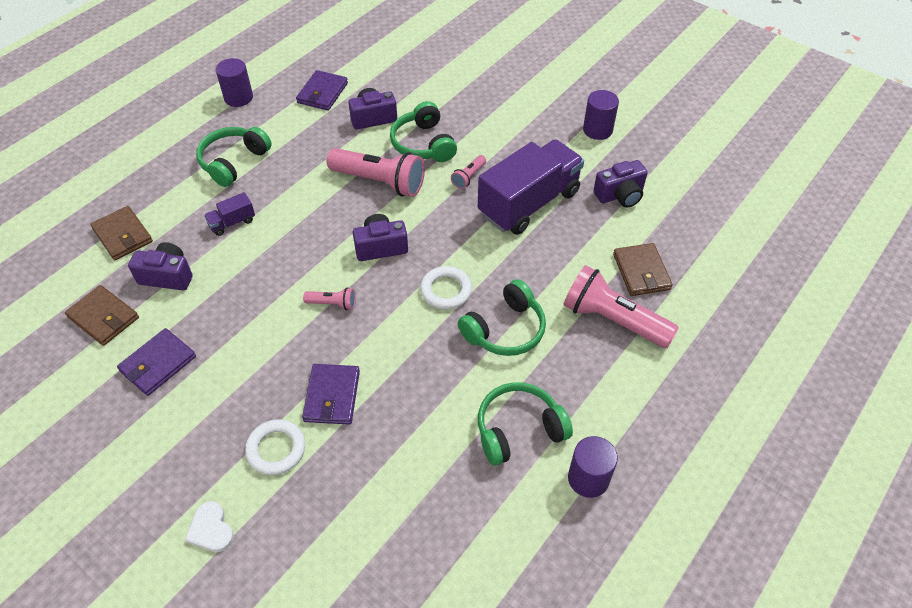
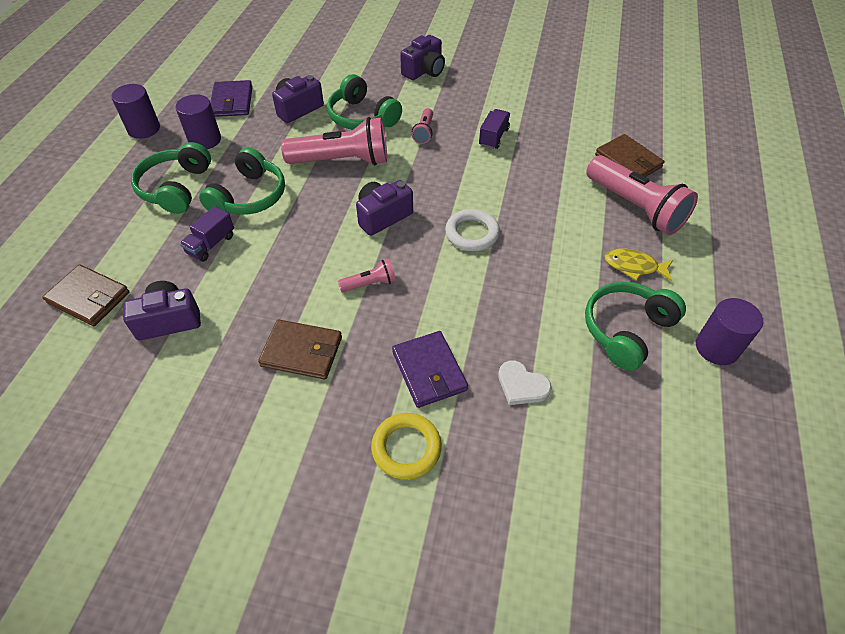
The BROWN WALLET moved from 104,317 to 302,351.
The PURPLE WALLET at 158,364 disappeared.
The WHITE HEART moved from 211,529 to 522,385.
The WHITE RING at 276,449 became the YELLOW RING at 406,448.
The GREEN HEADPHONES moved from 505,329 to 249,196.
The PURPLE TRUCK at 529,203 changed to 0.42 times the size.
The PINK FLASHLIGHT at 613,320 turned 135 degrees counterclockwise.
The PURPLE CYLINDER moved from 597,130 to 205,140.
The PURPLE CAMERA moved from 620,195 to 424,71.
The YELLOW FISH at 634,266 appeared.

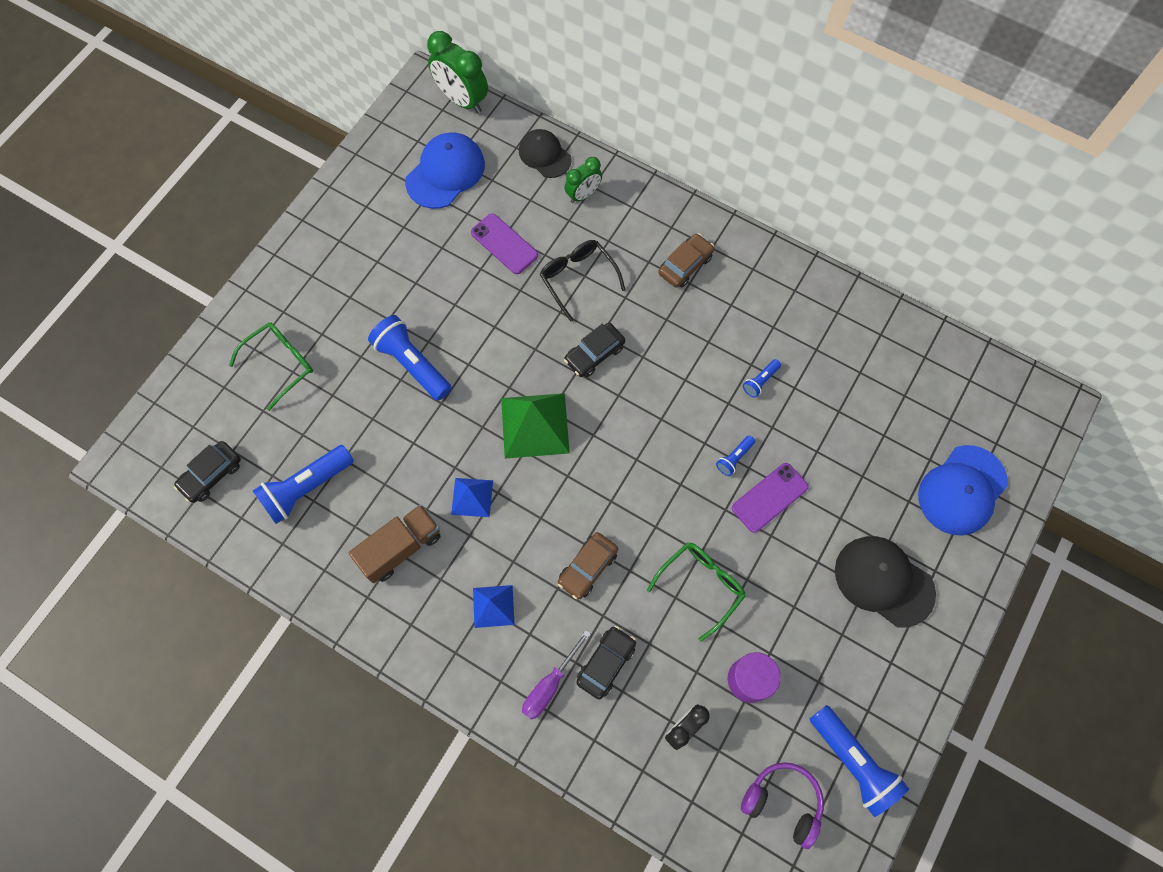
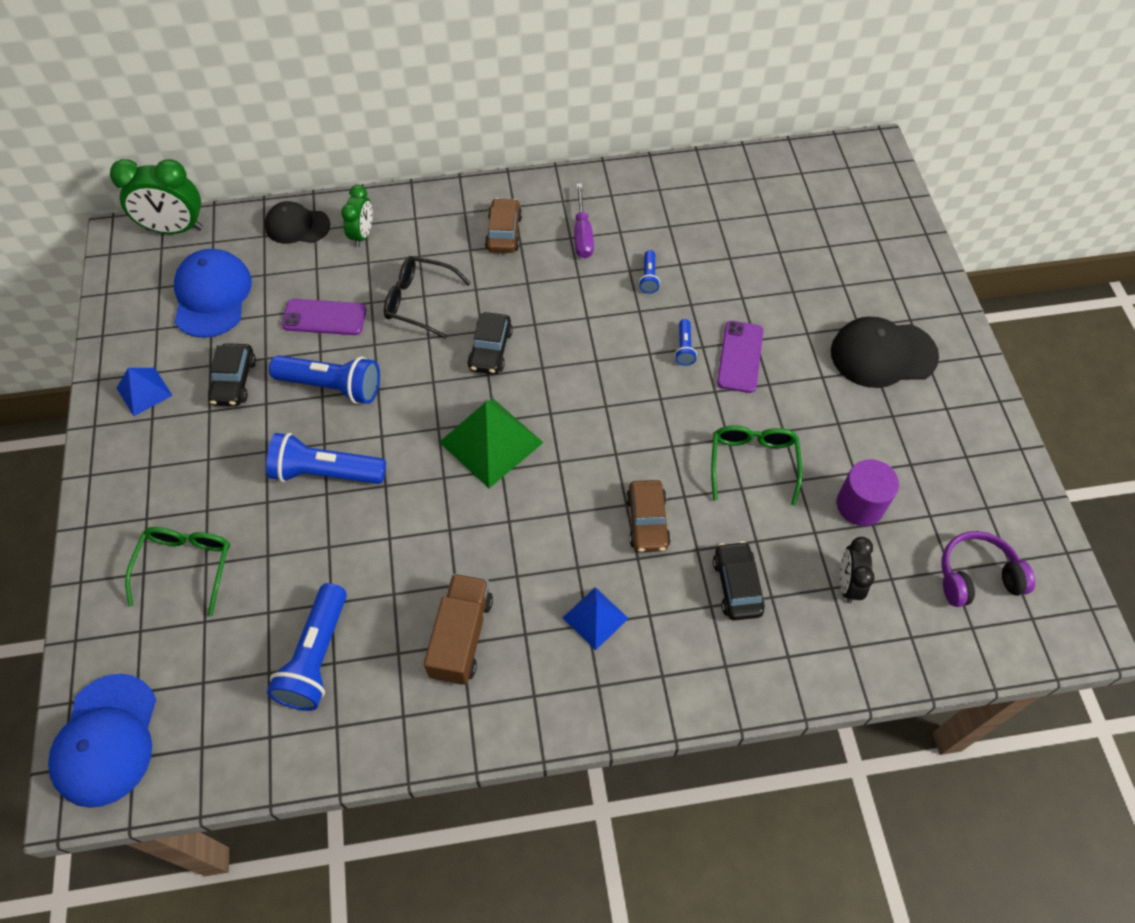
The BLACK CAR moved from 211,475 to 234,381.
The BLUE PYRAMID moved from 472,497 to 144,391.
The PURPLE SCREWDRIVER moved from 550,685 to 582,234.
The BLUE FLASHLIGHT moved from 853,762 to 332,386.
The BLUE CAP moved from 962,490 to 106,740.

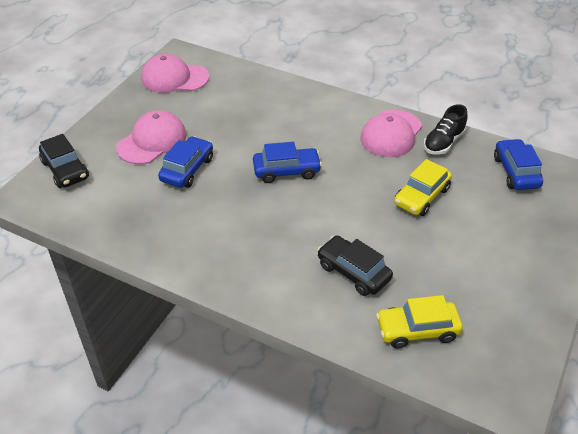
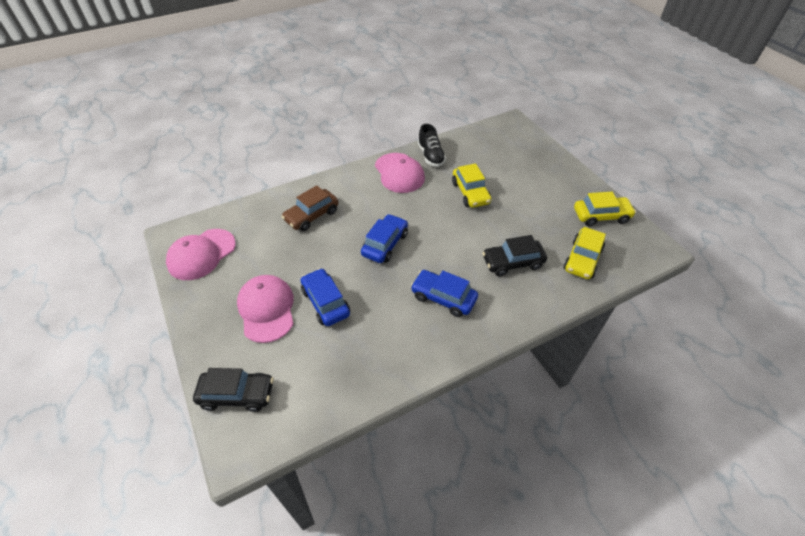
The BLUE CAR moved from 516,172 to 443,298.
The BROWN CAR at 312,215 appeared.
The YELLOW CAR at 601,216 appeared.

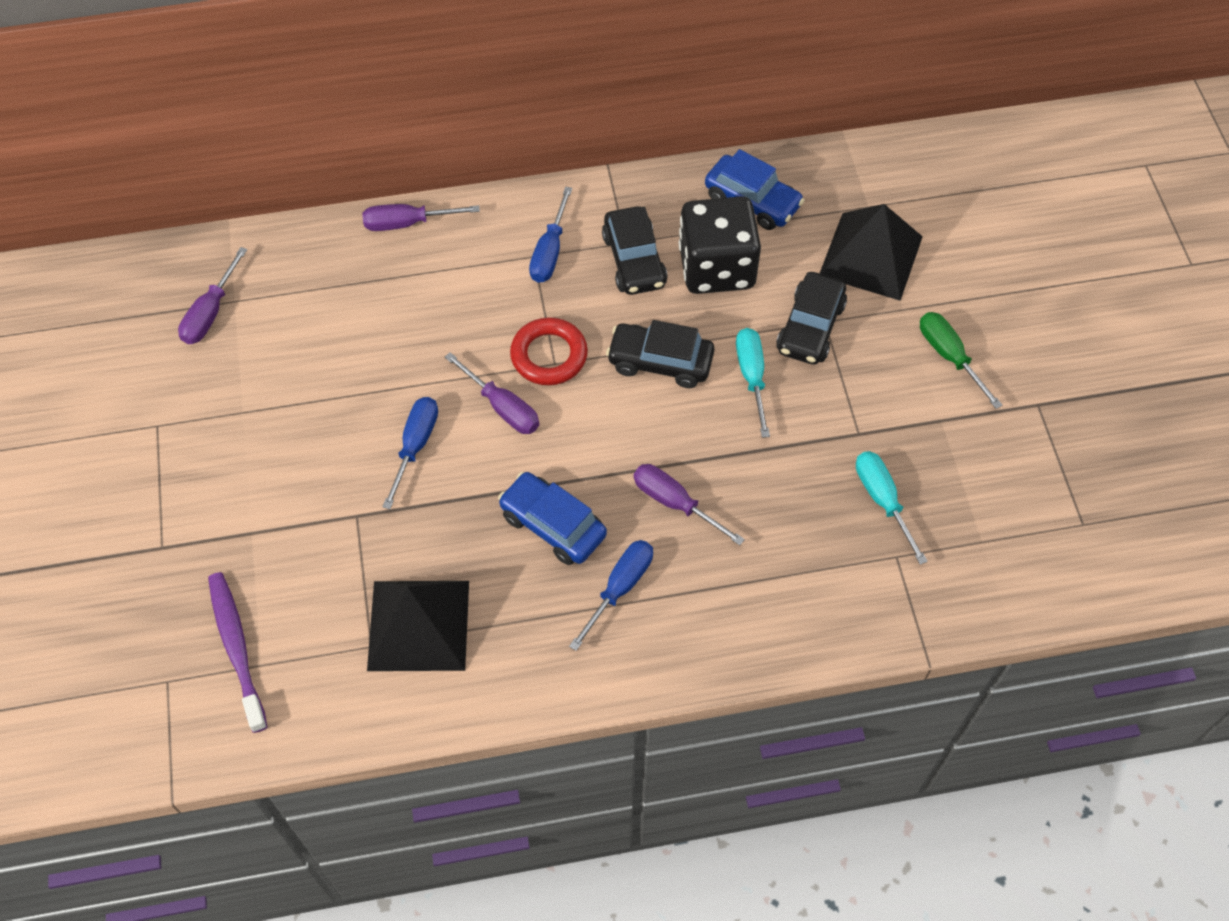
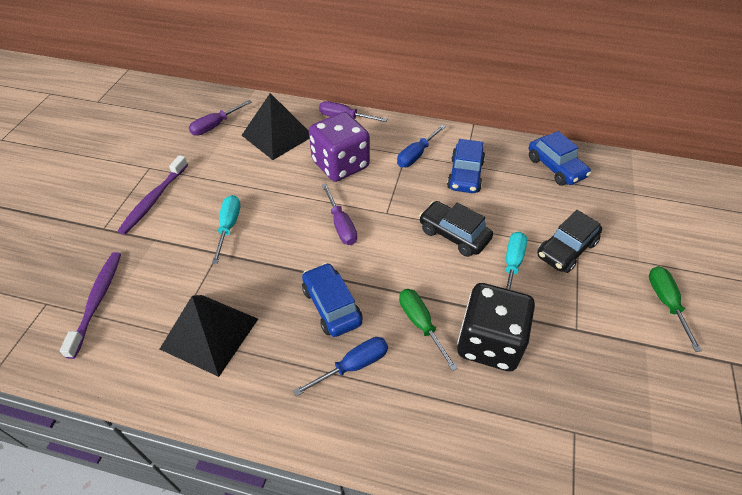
The BLUE SCREWDRIVER at 416,445 disappeared.
The RED RING at 549,355 disappeared.
The BLACK CAR at 634,260 became the BLUE CAR at 465,175.
The PURPLE SCREWDRIVER at 674,502 became the GREEN SCREWDRIVER at 420,323.
The BLACK DICE moved from 716,268 to 489,342.
The BLACK PYRAMID moved from 871,256 to 277,135.
The TURQUOISE SCREWDRIVER moved from 882,499 to 229,226.
The PURPLE TOOTHBRUSH at 154,200 appeared.
The PURPLE DICE at 340,165 appeared.

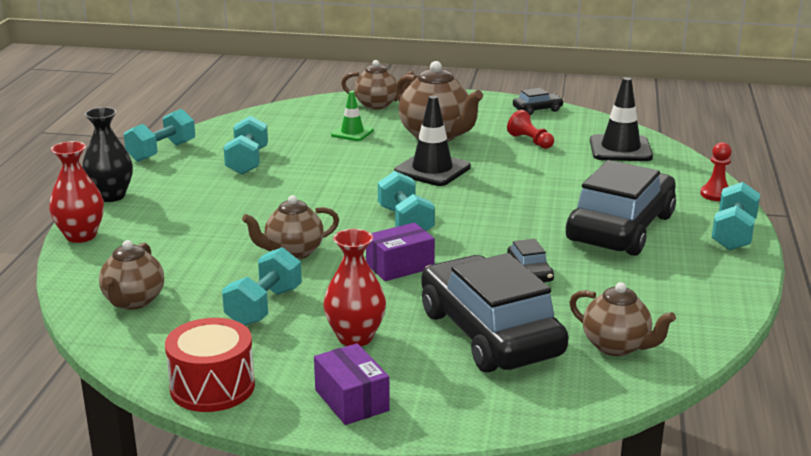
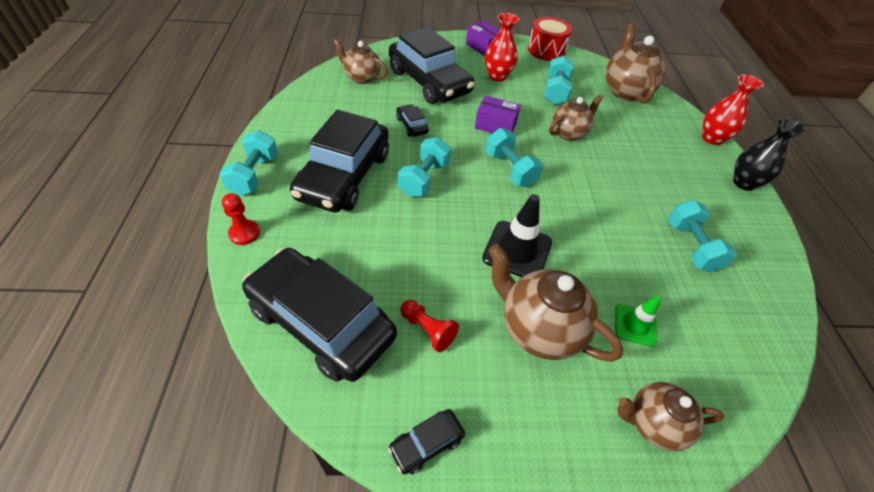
The BROWN TEAPOT at 133,301 changed to 1.55 times the size.
The TURQUOISE DUMBBELL moved from 161,152 to 424,179.
The PURPLE BOX at 400,266 turned 60 degrees clockwise.
The BLACK TRAFFIC CONE at 620,149 was replaced by the BLACK CAR at 321,322.

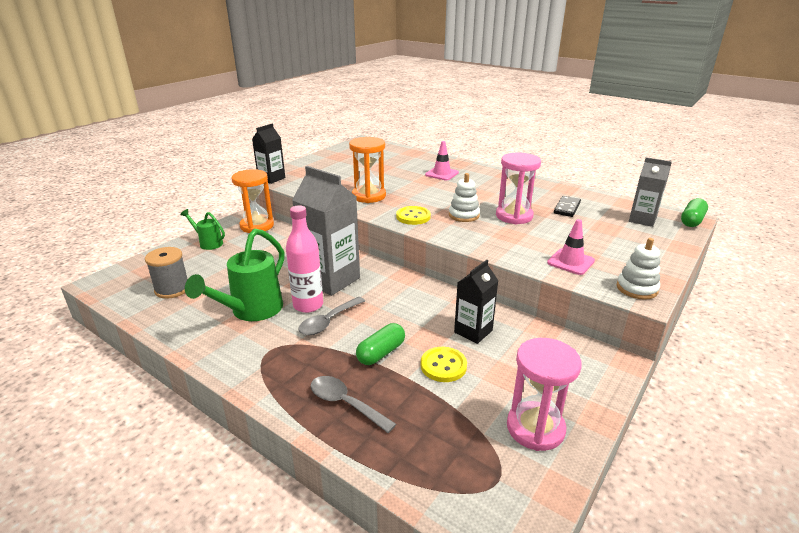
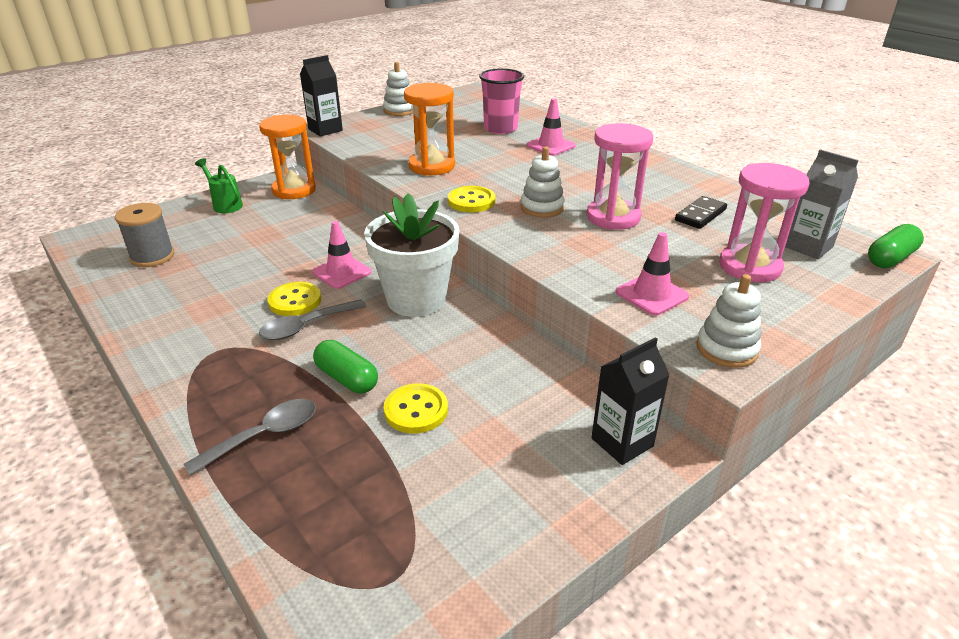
The GREEN WATERING CAN at 251,311 disappeared.
The PINK BOTTLE at 308,305 was replaced by the YELLOW BUTTON at 295,301.
The GREY CARTON at 331,280 was replaced by the PINK TRAFFIC CONE at 342,272.
The GREY SPOON at 345,403 turned 90 degrees clockwise.
The GREEN CAPSULE at 381,353 turned 75 degrees clockwise.
The BLACK CARTON moved from 473,331 to 622,442.
The PINK HOURGLASS moved from 535,428 to 749,267.
The WHITE FLOWER POT at 416,299 appeared.
The WHITE STACKING TOY at 399,110 appeared.
The PINK CUP at 500,129 appeared.

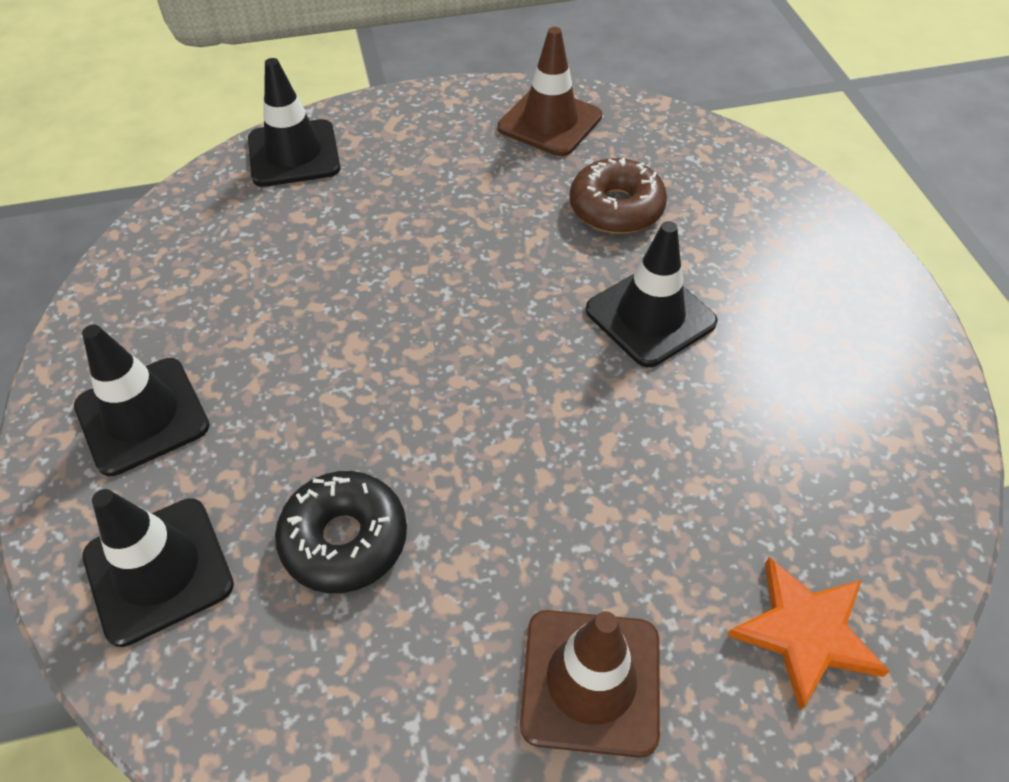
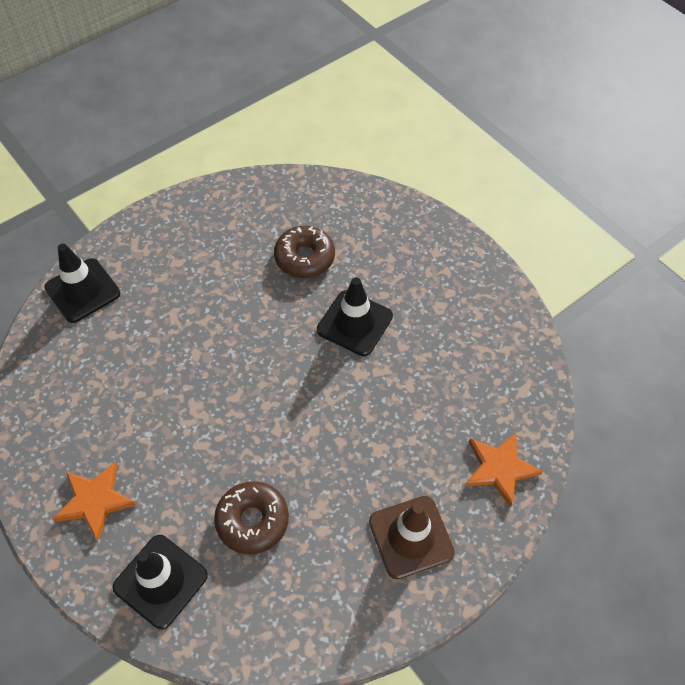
The BLACK TRAFFIC CONE at 142,416 was replaced by the ORANGE STAR at 94,501.
The BLACK DONUT at 344,539 became the BROWN DONUT at 252,521.
The BROWN TRAFFIC CONE at 550,122 disappeared.

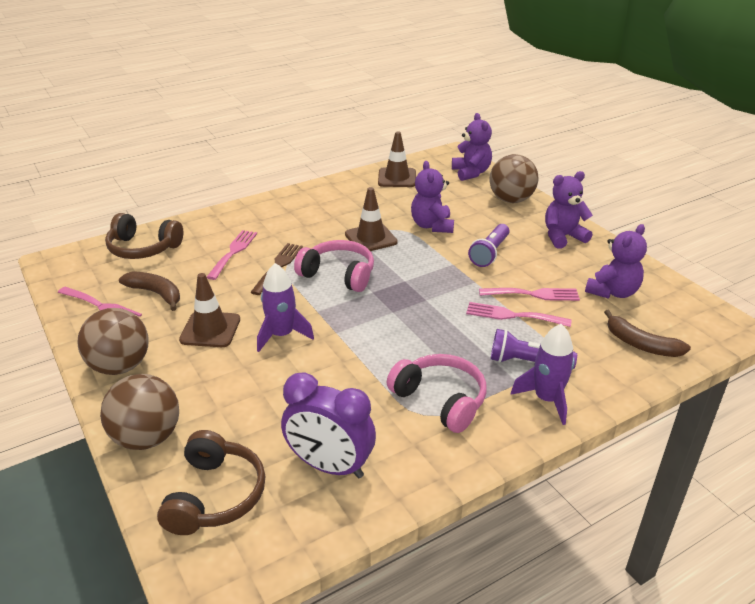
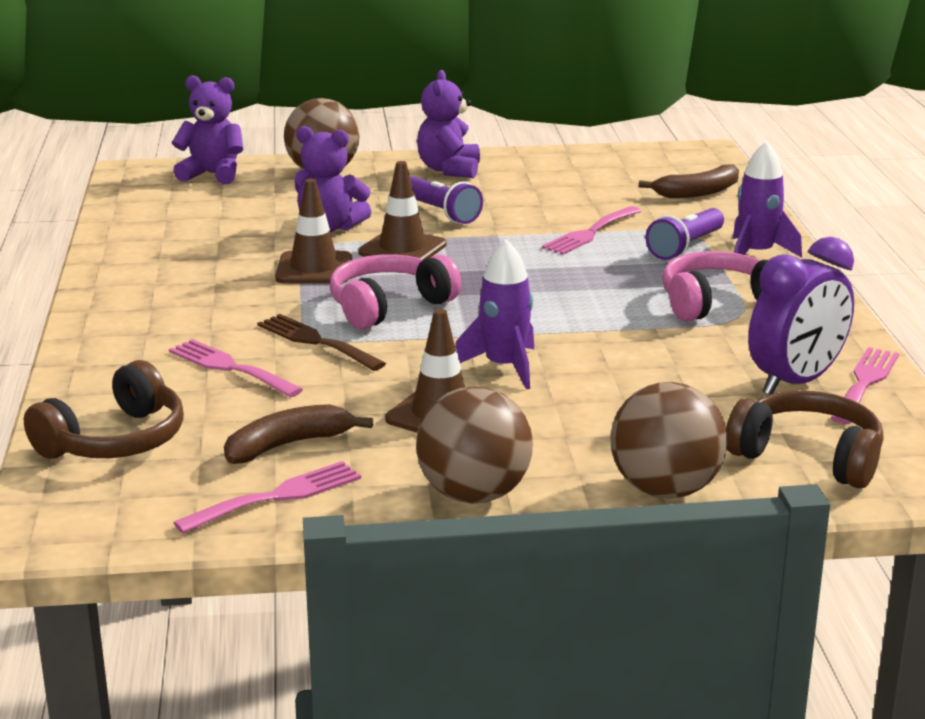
The BROWN TRAFFIC CONE moved from 397,178 to 402,249.
The PINK FORK moved from 534,294 to 865,382.
The PURPLE TEDDY BEAR at 613,292 disappeared.

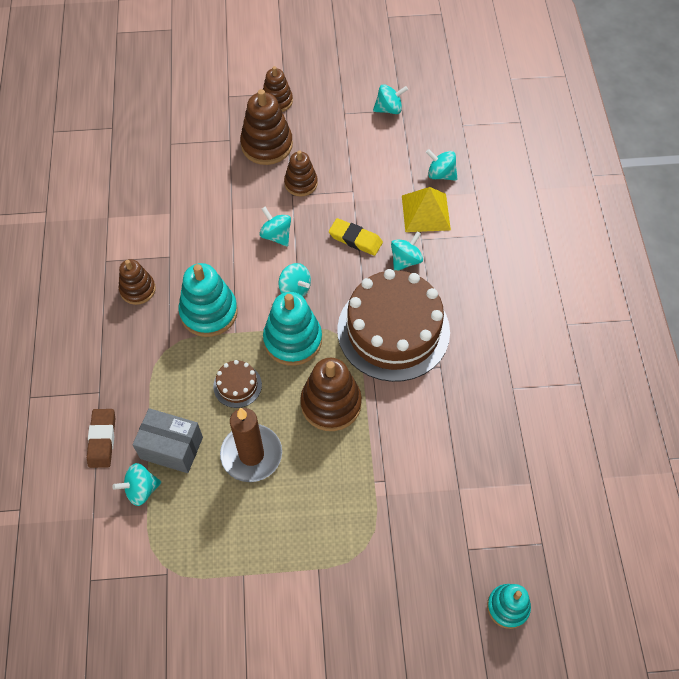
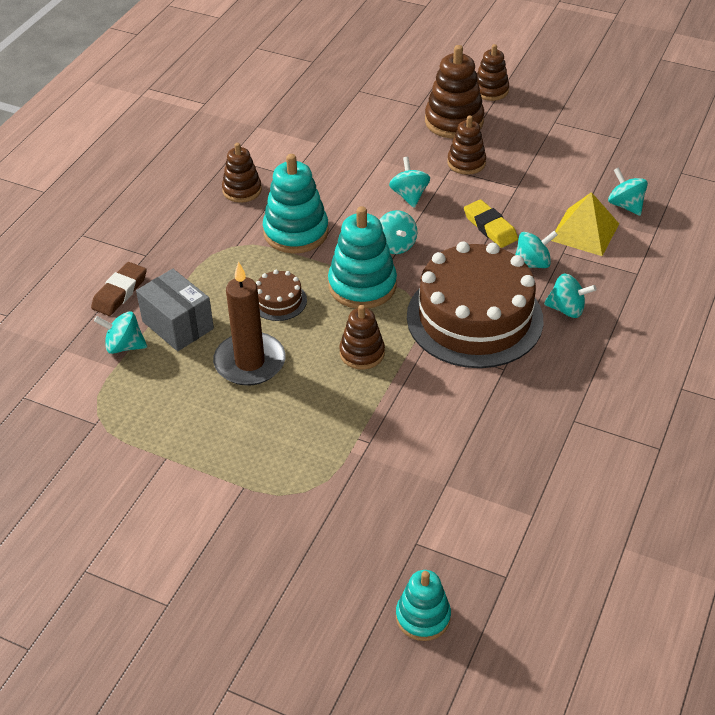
The BROWN STACKING TOY at 331,403 changed to 0.63 times the size.
The TURQUOISE SPINNING TOP moved from 389,109 to 567,309.

